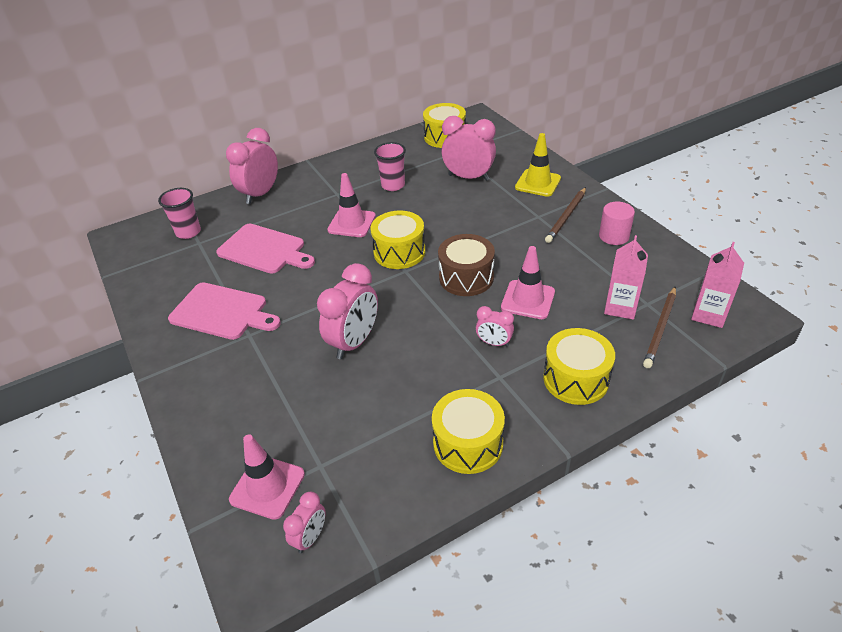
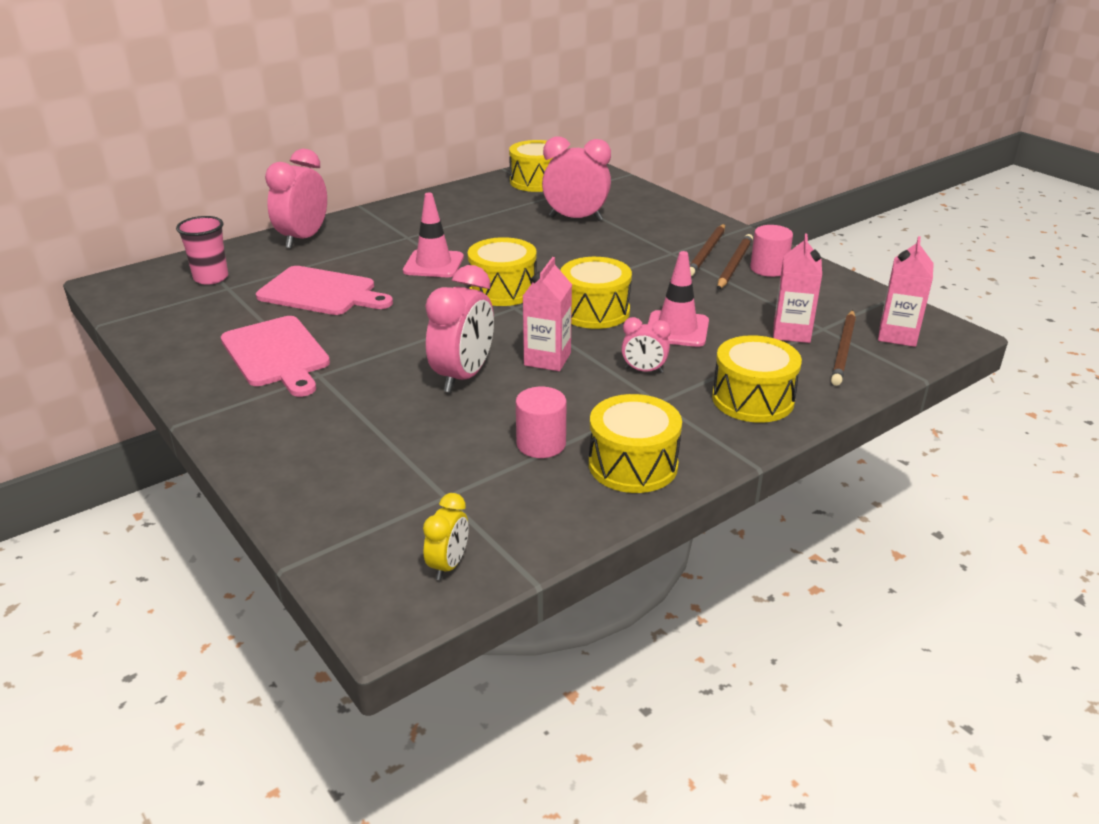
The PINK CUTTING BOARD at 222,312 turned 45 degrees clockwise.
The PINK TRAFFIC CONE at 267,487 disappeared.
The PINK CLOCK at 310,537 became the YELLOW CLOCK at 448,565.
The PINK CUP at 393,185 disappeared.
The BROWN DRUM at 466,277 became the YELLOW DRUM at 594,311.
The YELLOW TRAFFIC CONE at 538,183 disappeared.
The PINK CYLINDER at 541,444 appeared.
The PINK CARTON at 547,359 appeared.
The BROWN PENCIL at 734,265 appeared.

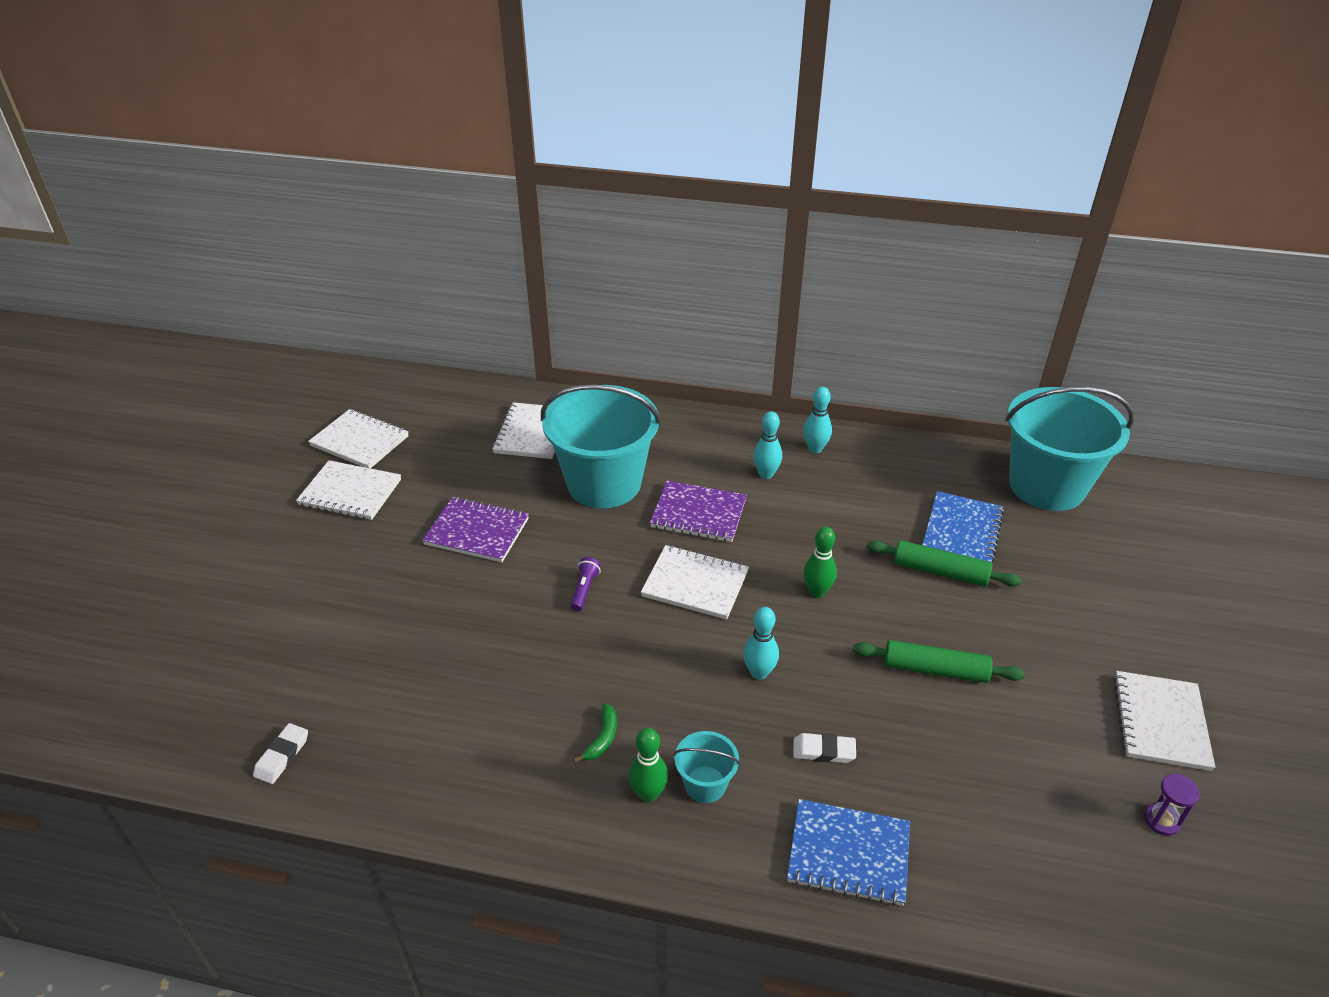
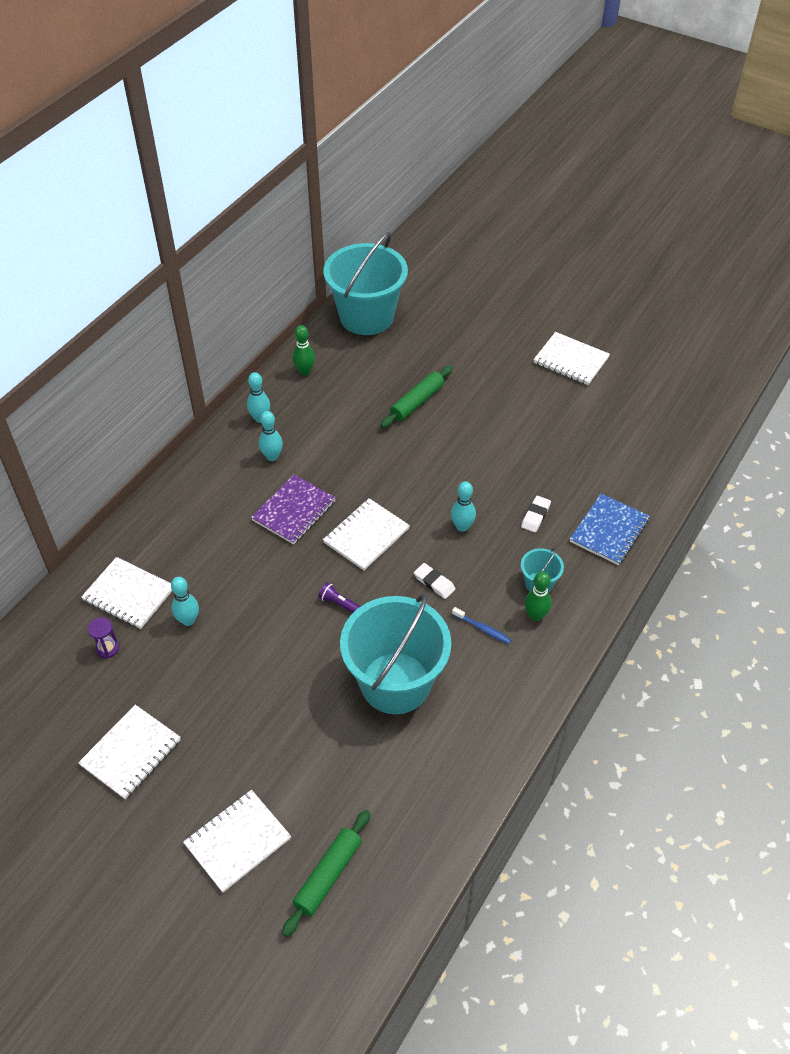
The WHITE ERASER moved from 282,756 to 434,582.
The WHITE NOTEBOOK moved from 360,441 to 237,841.
The PURPLE NOTEBOOK at 477,532 disappeared.
The TURQUOISE BUCKET moved from 604,483 to 395,683.
The GREEN BANANA at 602,738 was replaced by the BLUE TOOTHBRUSH at 482,629.
The GREEN BOWLING PIN moved from 817,591 to 305,371.
The GREEN ROLLING PIN moved from 935,670 to 328,875.
The BLUE NOTEBOOK at 962,530 disappeared.
The PURPLE HOURGLASS moved from 1161,820 to 107,648.
The TURQUOISE BOWLING PIN at 188,620 appeared.

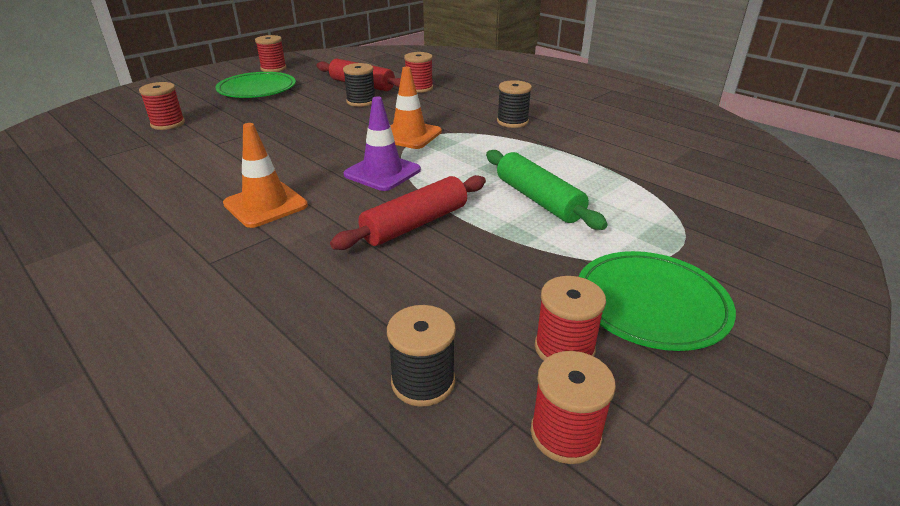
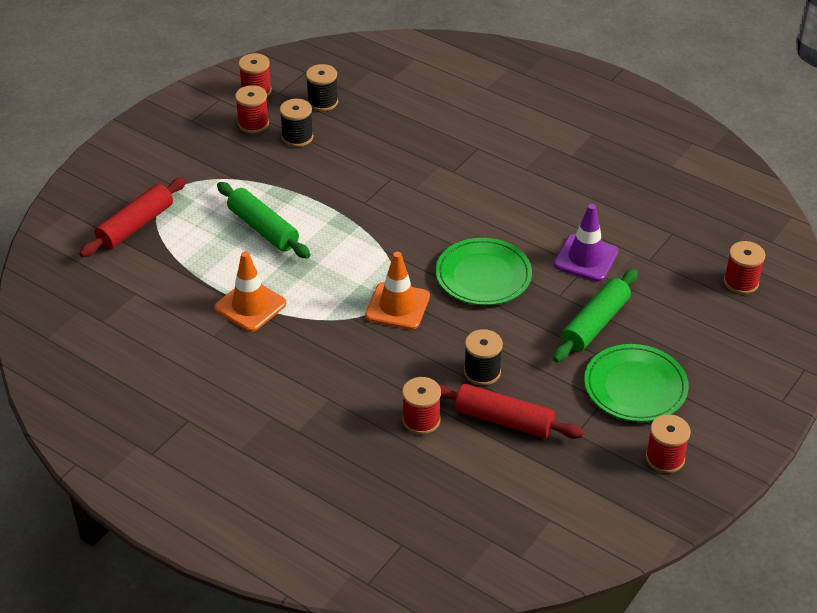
The RED SPOOL moved from 168,124 to 741,282.
The ORANGE TRAFFIC CONE moved from 265,205 to 250,306.
The RED ROLLING PIN moved from 415,224 to 135,226.
The PURPLE TRAFFIC CONE moved from 382,172 to 586,258.
The BLACK SPOOL moved from 512,122 to 297,137.
The GREEN PLATE moved from 651,304 to 483,276.
The GREEN ROLLING PIN at 595,324 appeared.

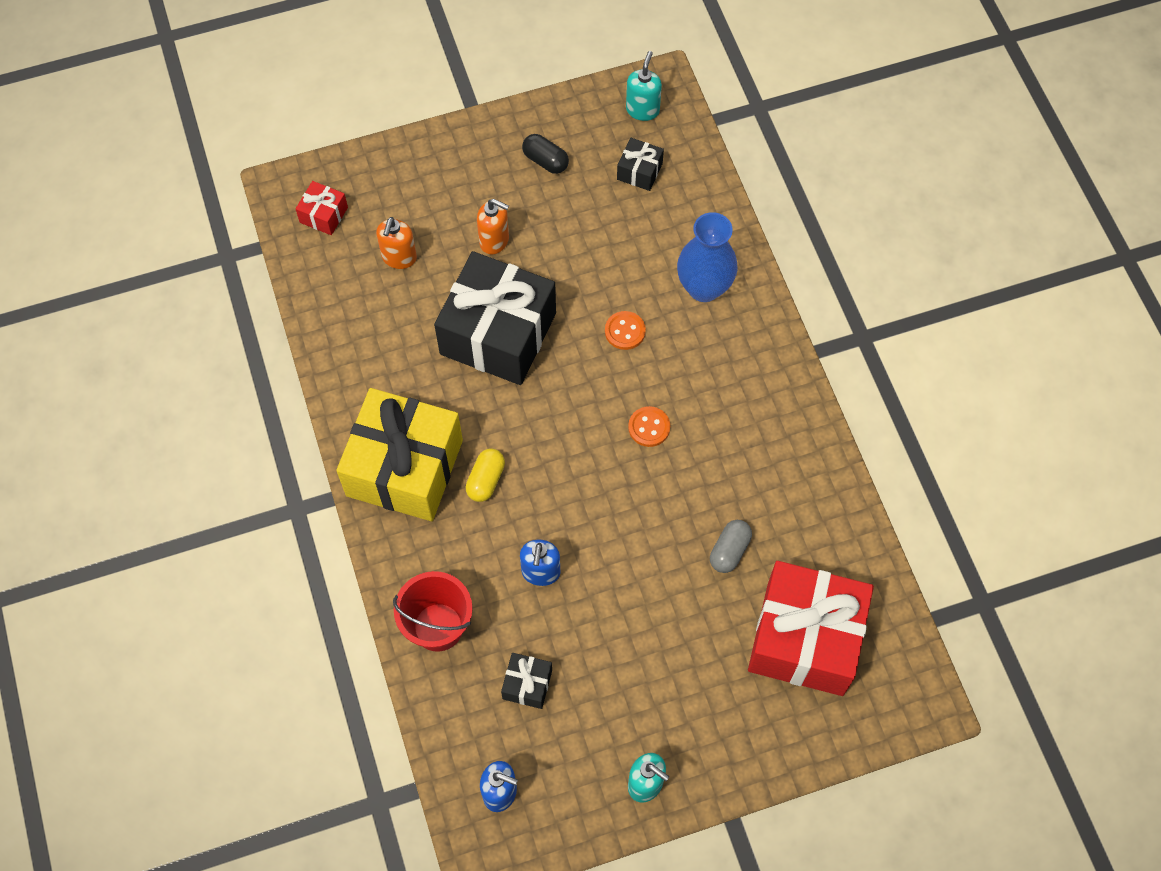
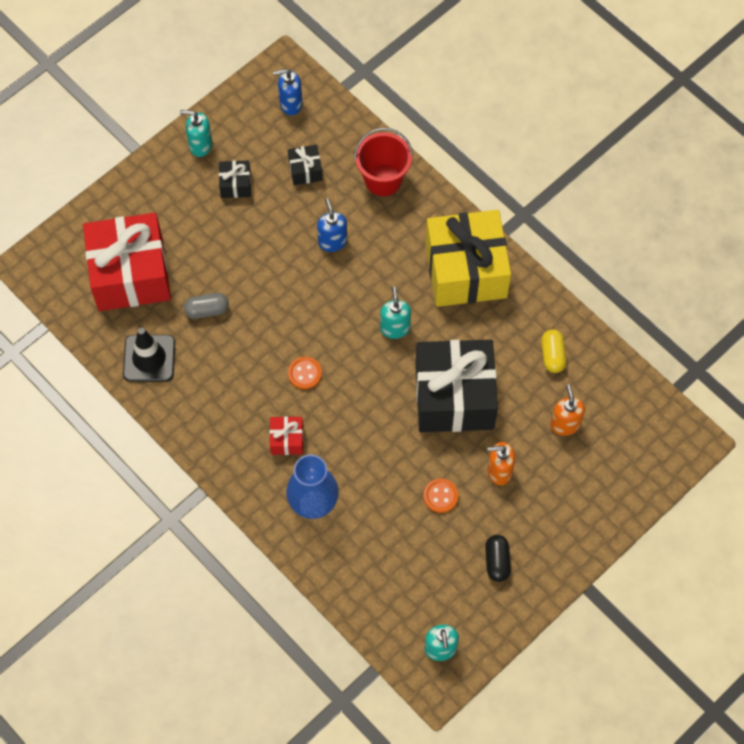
The RED GIFT moved from 323,215 to 287,440.
The YELLOW CAPSULE moved from 486,480 to 552,355.
The BLACK CAPSULE at 545,161 turned 75 degrees clockwise.
The ORANGE BUTTON moved from 625,331 to 440,496.
The BLACK GIFT moved from 639,171 to 235,184.
The GREY CAPSULE at 729,551 turned 75 degrees clockwise.
The BLACK TRAFFIC CONE at 149,358 appeared.
The TURQUOISE SOAP DISPENSER at 395,328 appeared.

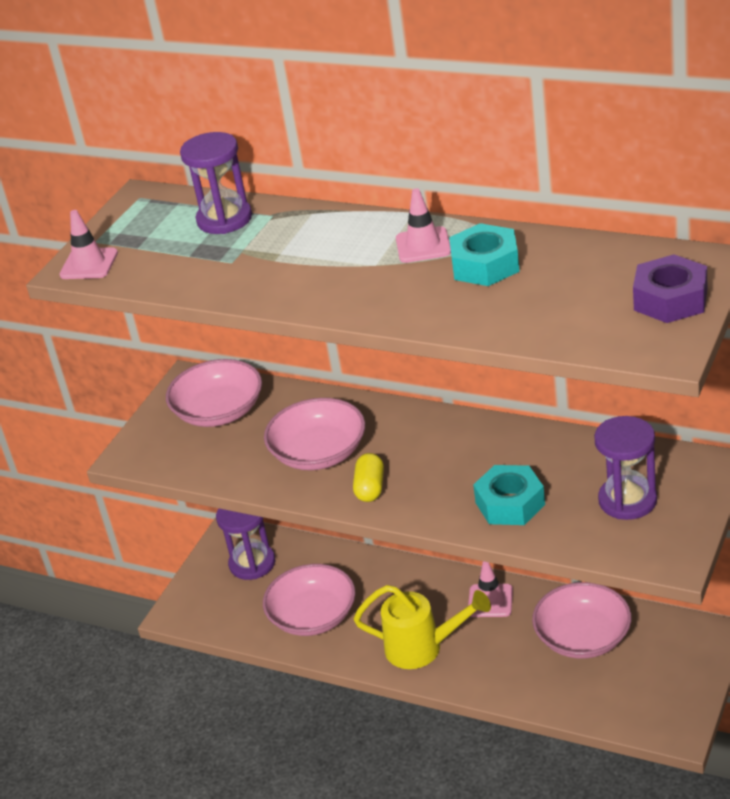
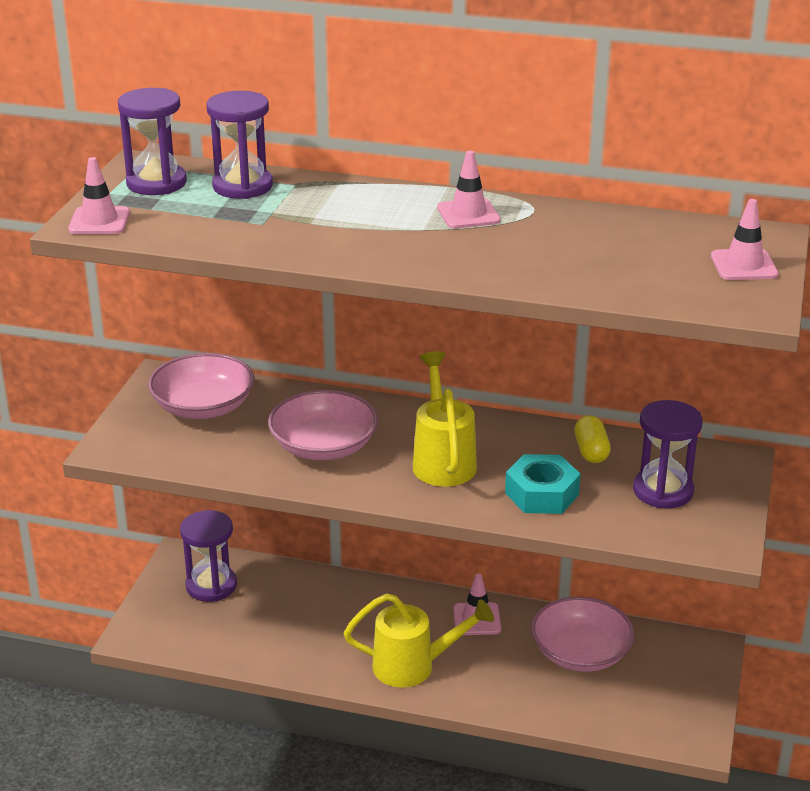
The PINK BOWL at 313,616 disappeared.
The YELLOW CAPSULE moved from 370,488 to 591,451.
The TURQUOISE NUT at 485,265 disappeared.
The PURPLE NUT at 670,299 was replaced by the PINK TRAFFIC CONE at 744,265.
The PURPLE HOURGLASS at 156,183 appeared.
The YELLOW WATERING CAN at 442,460 appeared.

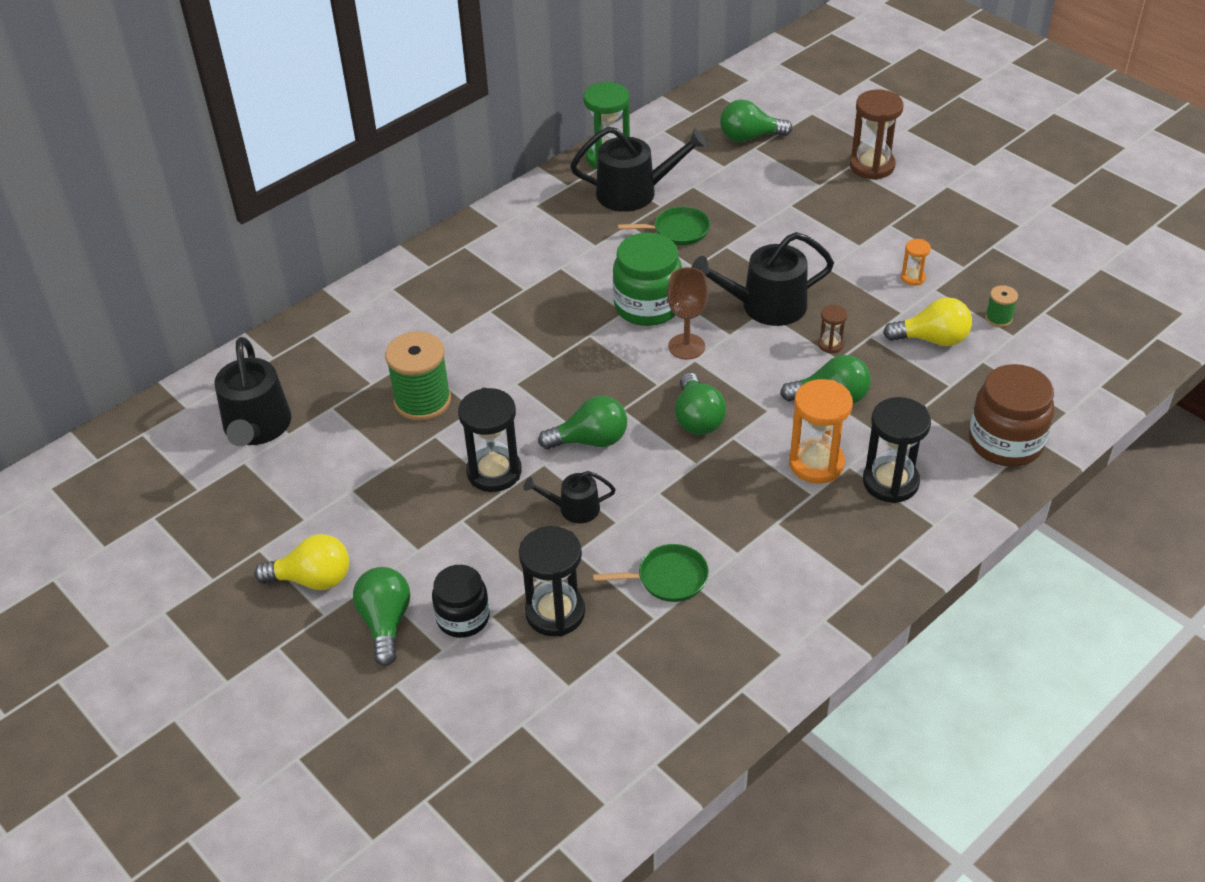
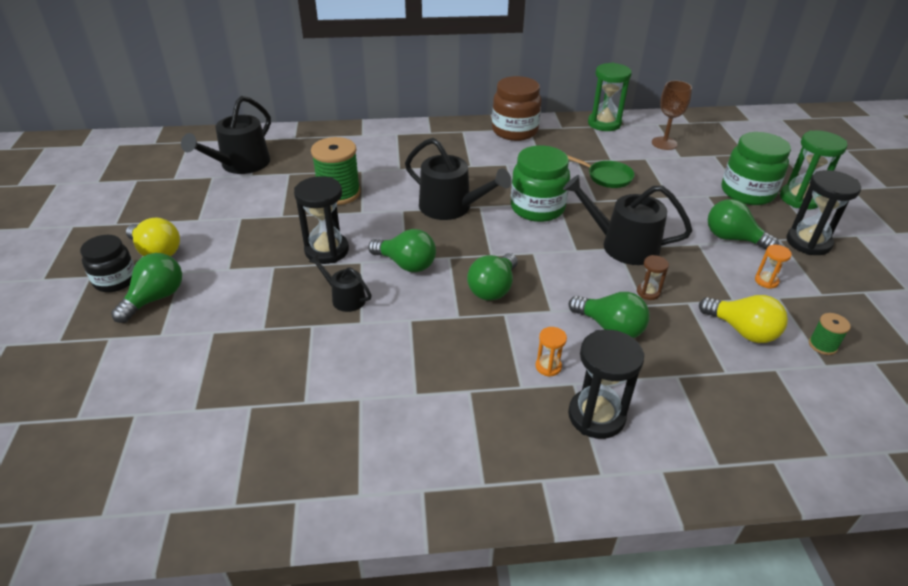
The BLACK JAR moved from 463,618 to 115,280.
The BLACK HOURGLASS moved from 555,612 to 808,242.
The BLACK WATERING CAN moved from 634,192 to 451,207.
The GREEN PAN at 667,578 disappeared.
The BROWN GOBLET moved from 686,346 to 664,143.
The GREEN LIGHT BULB moved from 749,137 to 732,238.
The ORANGE HOURGLASS at 816,463 changed to 0.50 times the size.
The BROWN HOURGLASS at 872,166 became the GREEN HOURGLASS at 800,199.
The BROWN JAR moved from 1005,442 to 514,131.
The GREEN JAR at 747,192 appeared.

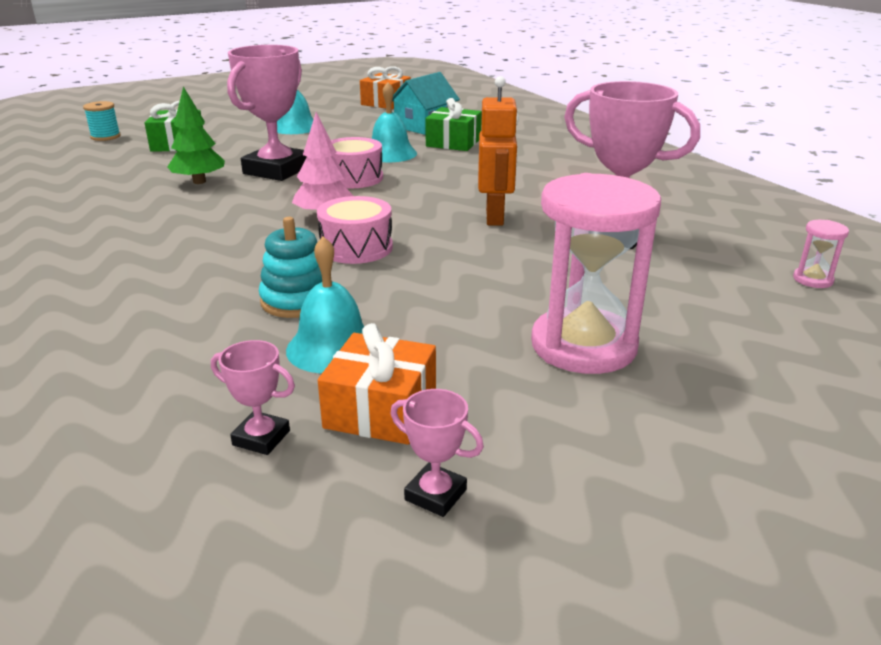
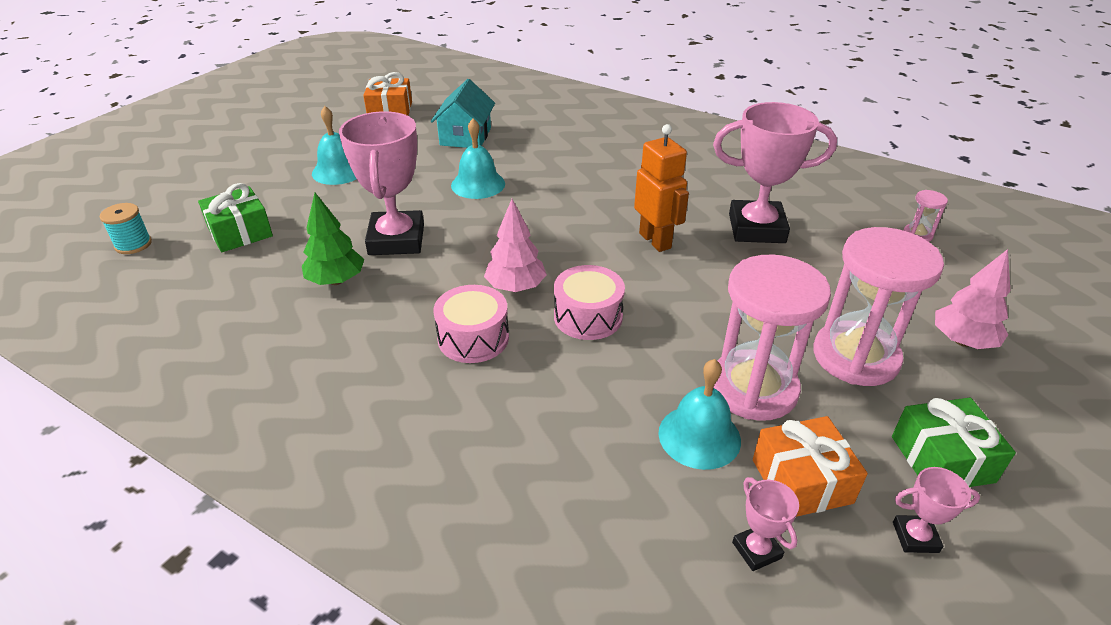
The PINK TROPHY at 261,438 turned 75 degrees clockwise.
The TURQUOISE STACKING TOY at 297,300 disappeared.
The PINK DRUM moved from 354,178 to 473,338.
The GREEN GIFT moved from 453,142 to 942,459.
The PINK HOURGLASS at 753,388 appeared.
The PINK TREE at 962,341 appeared.

